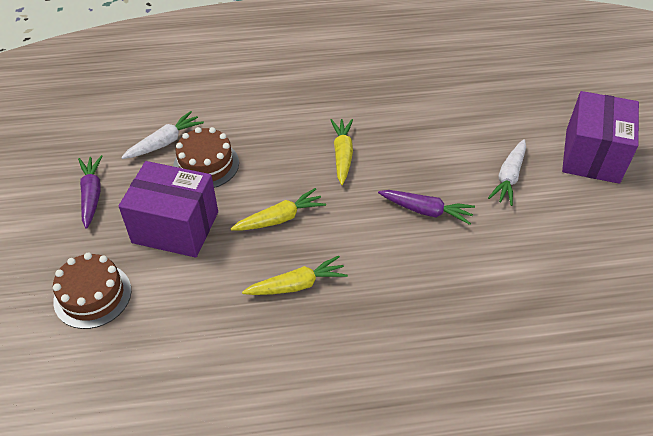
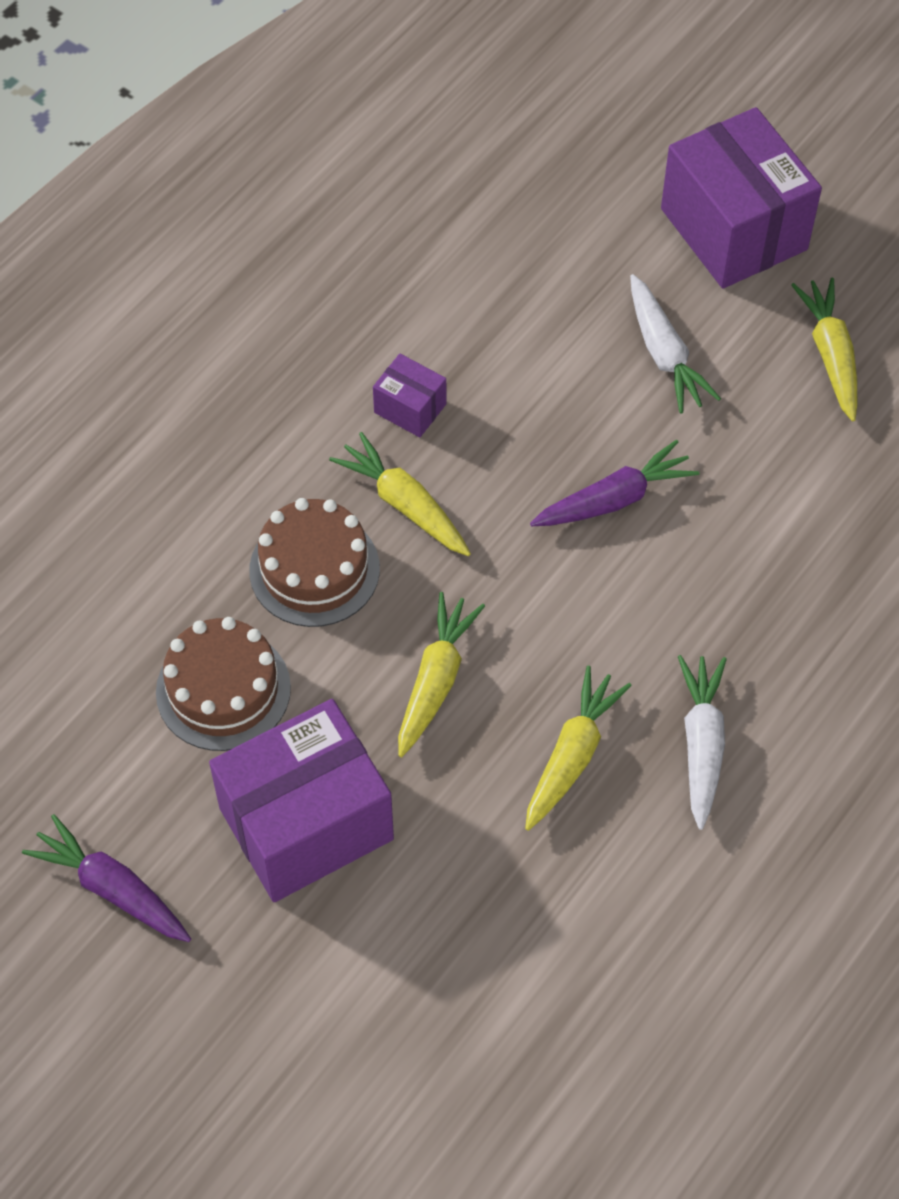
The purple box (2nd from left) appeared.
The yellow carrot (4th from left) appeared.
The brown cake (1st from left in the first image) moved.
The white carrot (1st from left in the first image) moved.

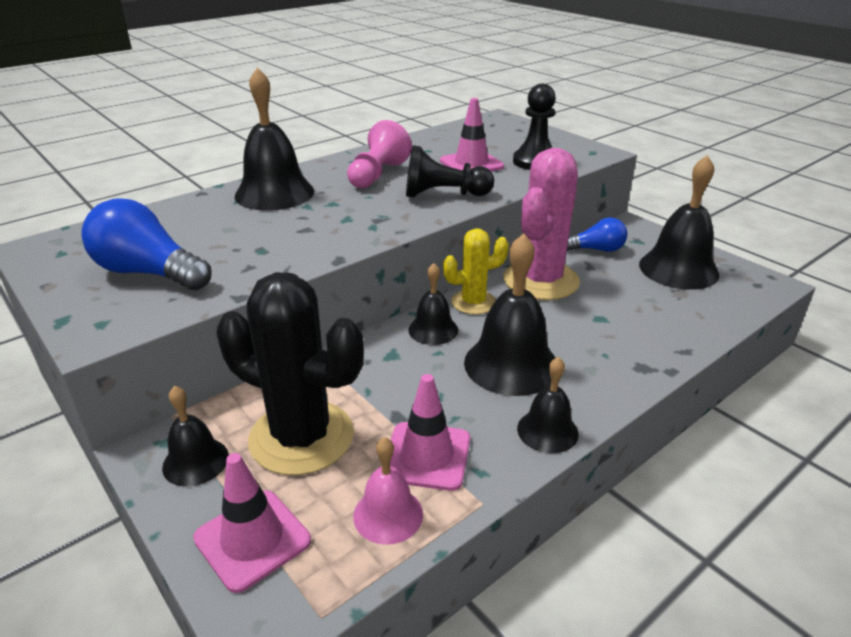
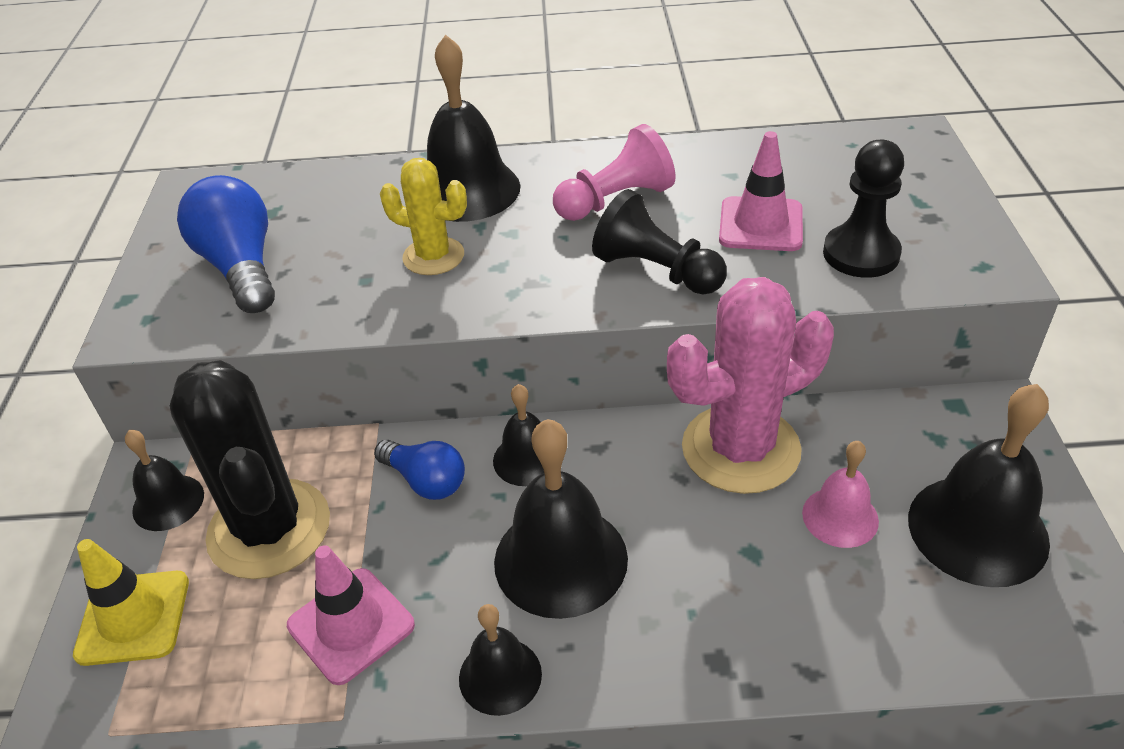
The pink bell moved.
The yellow cactus moved.
The blue light bulb (2nd from left) moved.
The pink traffic cone (1st from left) became the yellow traffic cone.

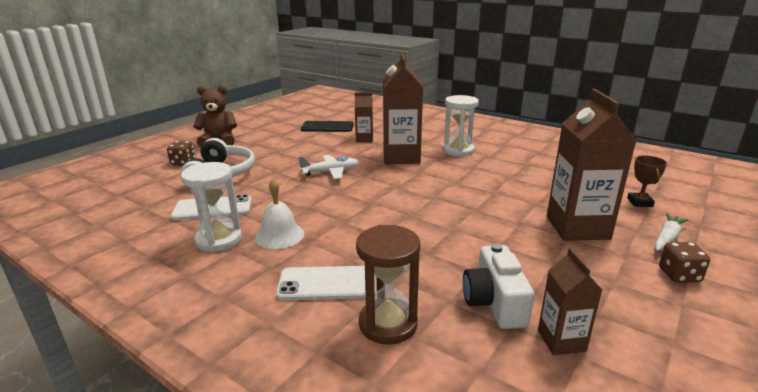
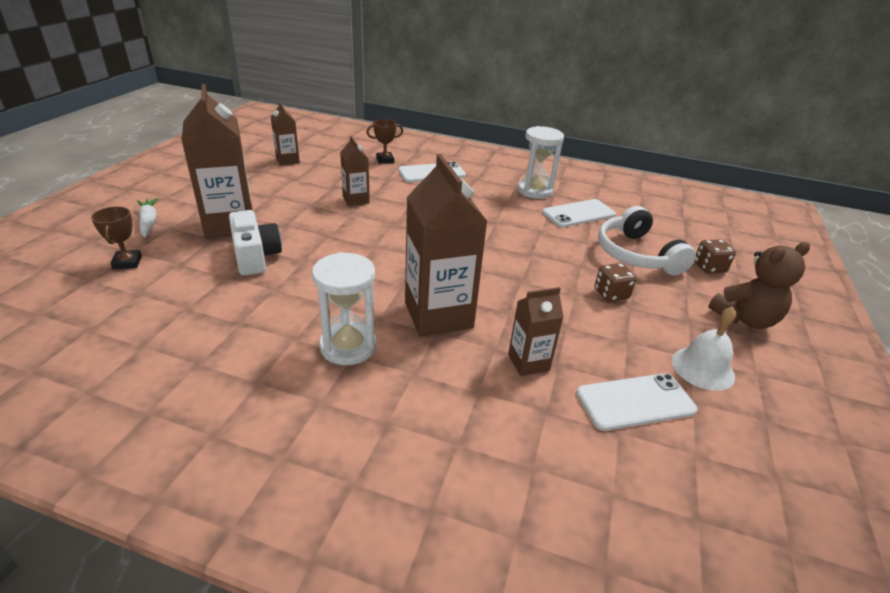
The white plane disappeared.
The brown carton (3rd from left) appeared.
The white bell moved.
The white camera moved.
The brown dice (2nd from left in the first image) moved.
The brown hourglass was replaced by the brown trophy (2nd from left).
The black phone became the white phone (3rd from left).
The white carrot turned 135 degrees clockwise.

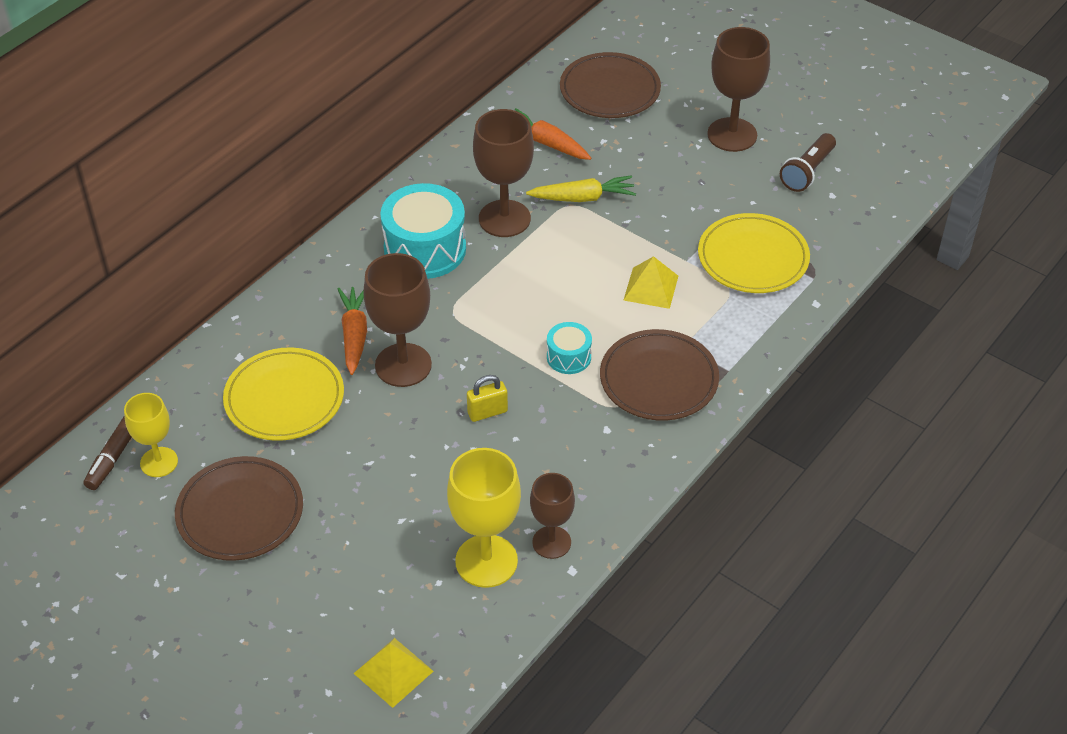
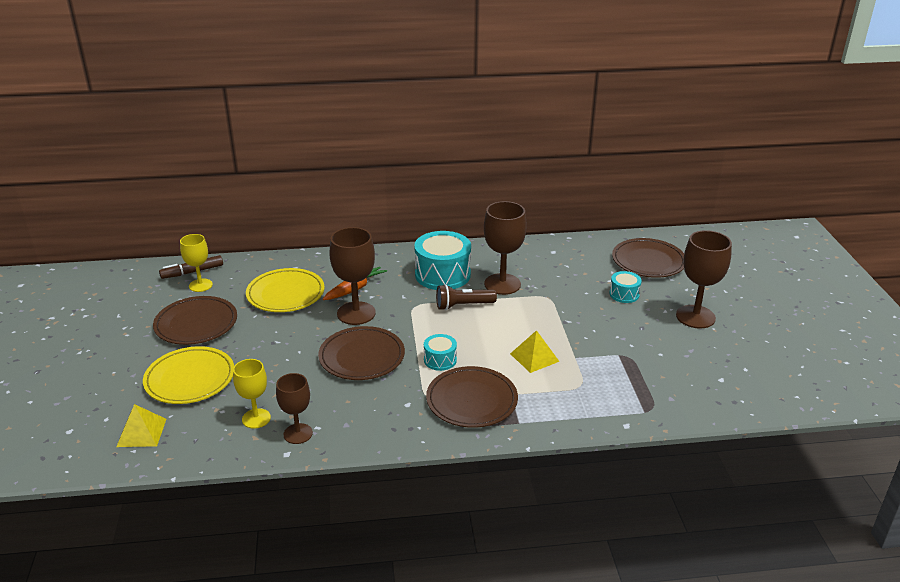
The orange carrot (2nd from left) disappeared.
The yellow carrot disappeared.
The turquoise drum (3rd from left) appeared.
The yellow plate (2nd from left in the first image) moved.
The brown flashlight moved.
The yellow padlock was replaced by the brown plate (2nd from left).
The yellow goblet (2nd from left) changed to 0.63 times the size.

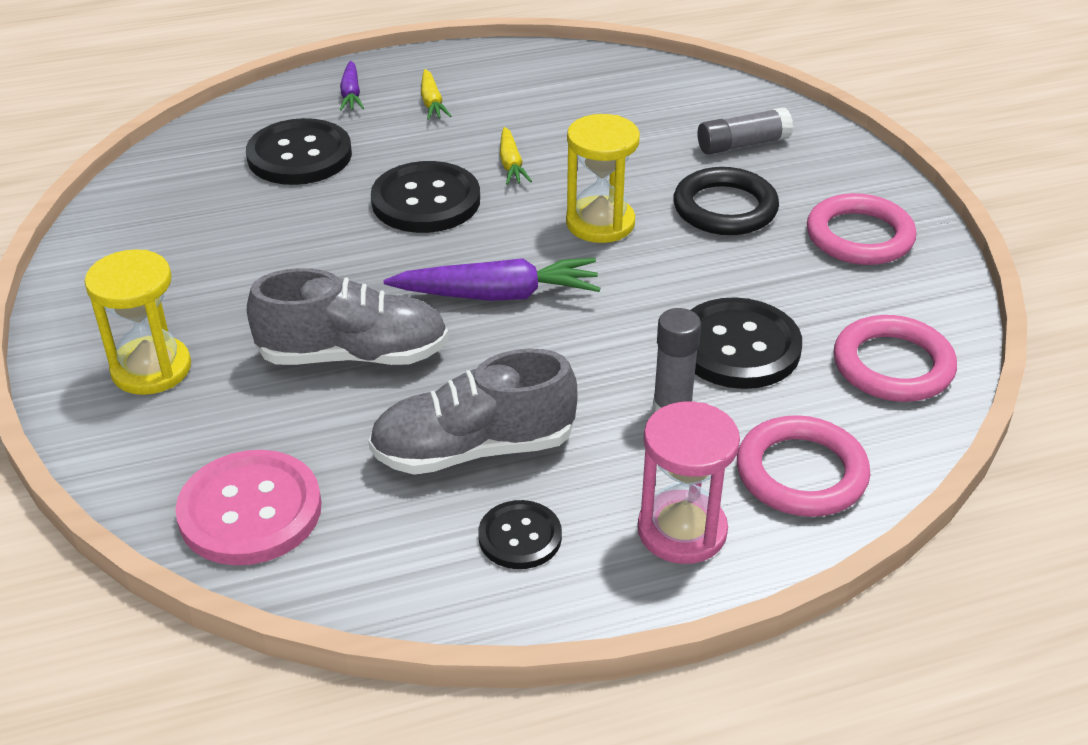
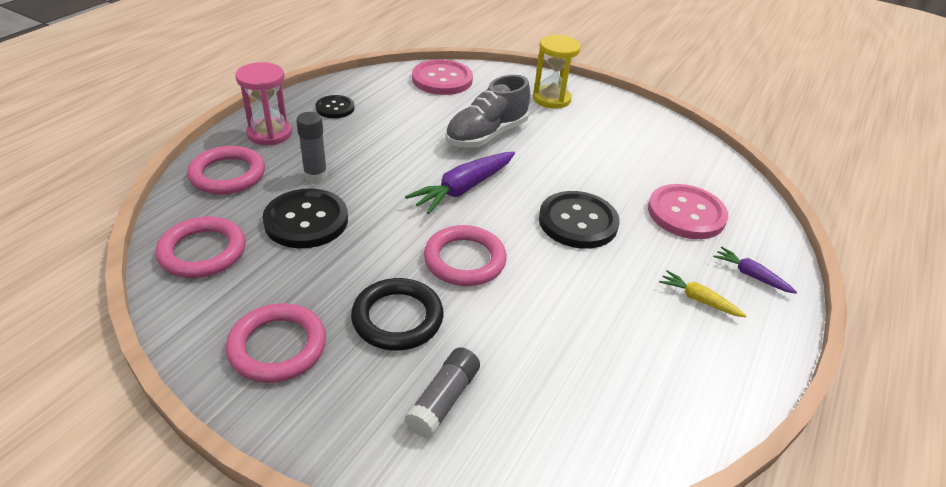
The grey shoe (2nd from left) disappeared.
The yellow carrot (2nd from left) disappeared.
The yellow hourglass (2nd from left) was replaced by the pink ring (4th from left).
The black button (1st from left) became the pink button (2nd from left).

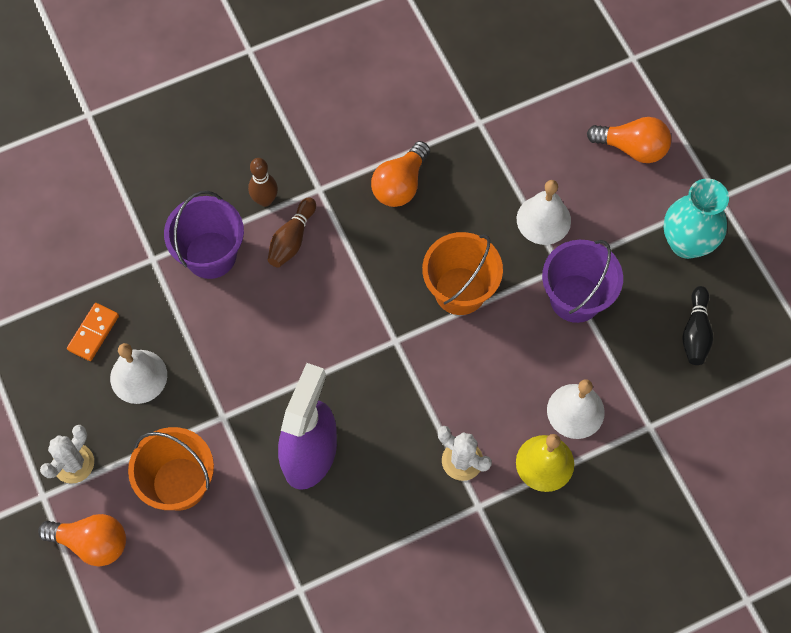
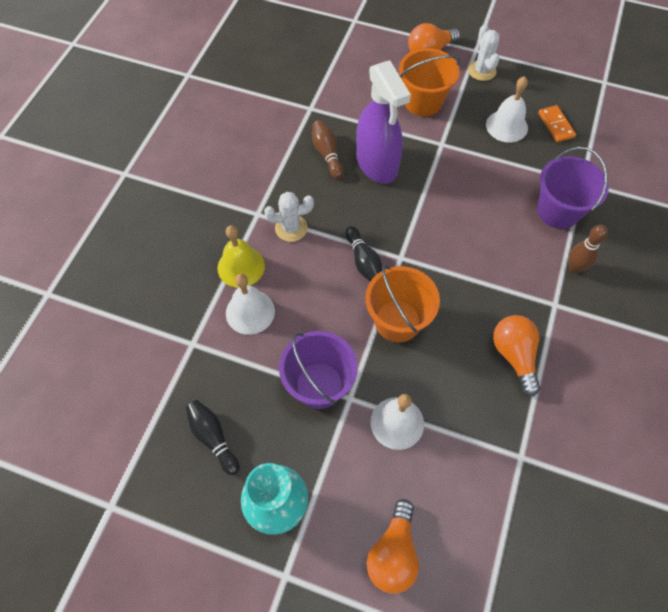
The black bowling pin (2nd from left) appeared.
The brown bowling pin (2nd from left in the first image) moved.
The orange light bulb (3rd from left in the first image) turned 45 degrees counterclockwise.

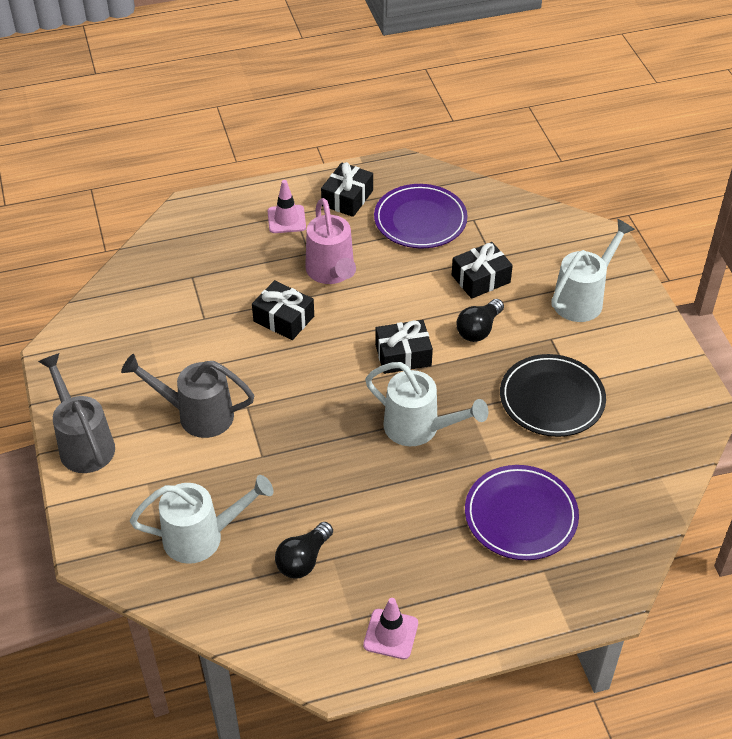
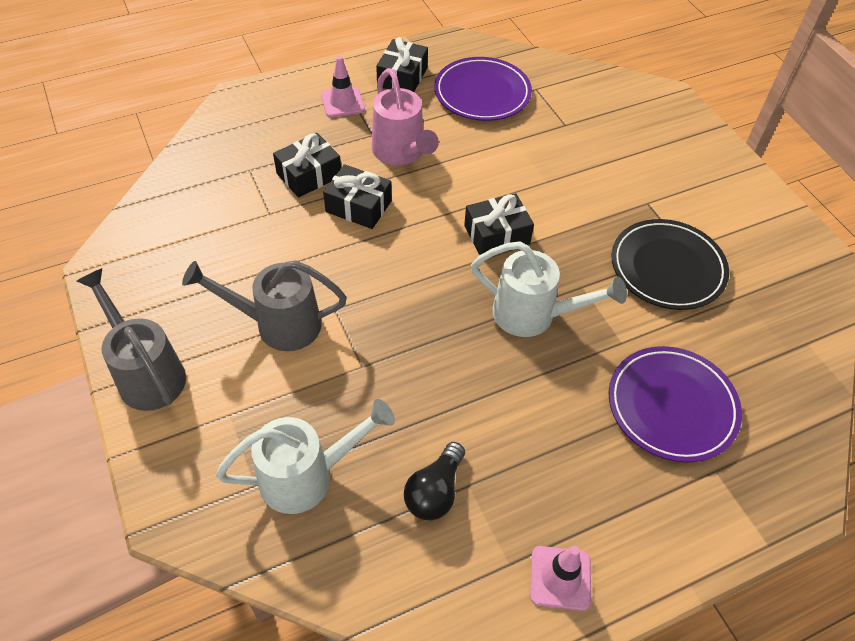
The black light bulb (2nd from left) disappeared.
The white watering can (3rd from left) disappeared.
The black gift (4th from left in the first image) moved.

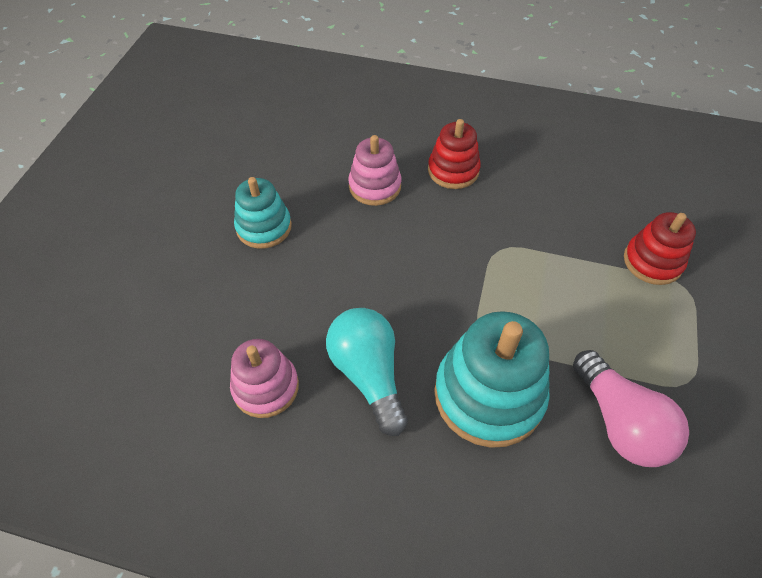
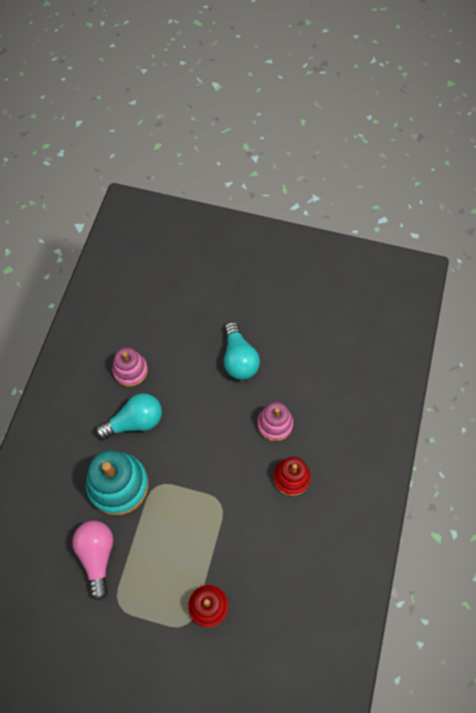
The turquoise stacking toy (1st from left) was replaced by the turquoise light bulb (2nd from left).
The pink light bulb turned 105 degrees clockwise.

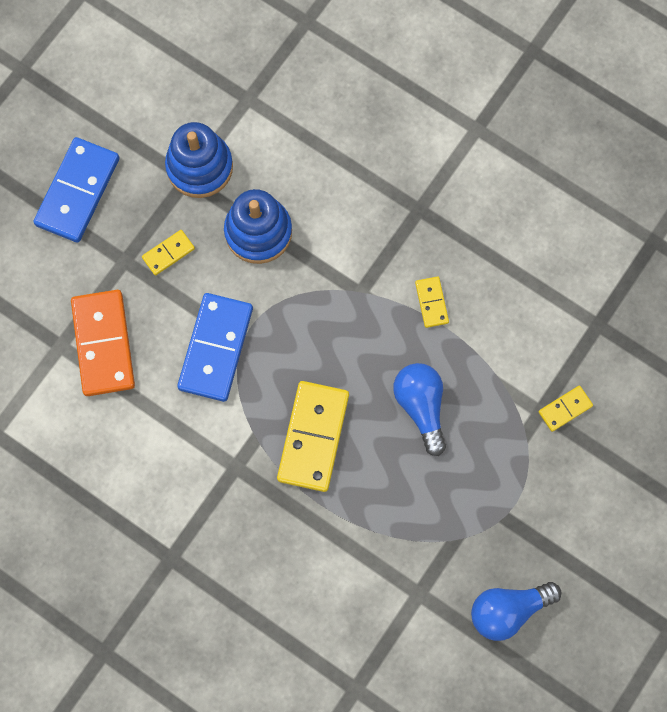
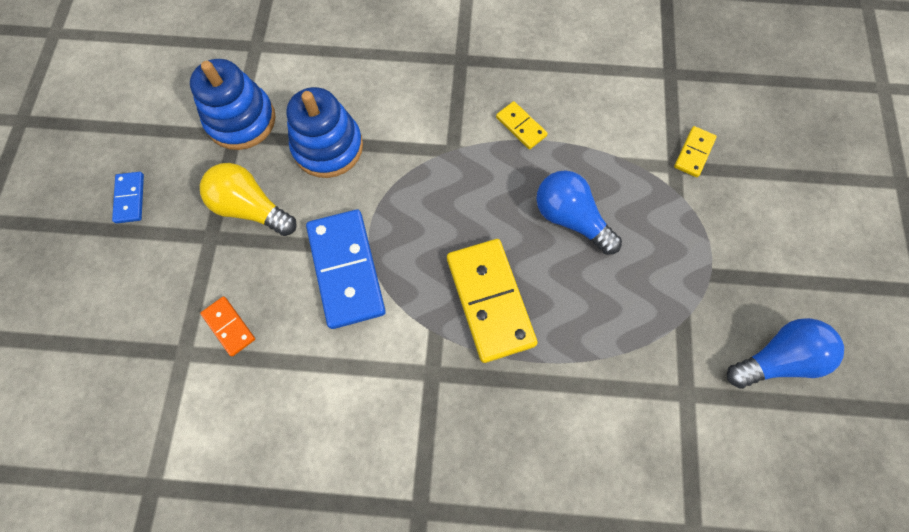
The yellow domino (1st from left) was replaced by the yellow light bulb.
The blue light bulb (2nd from left) turned 150 degrees counterclockwise.
The blue domino (1st from left) changed to 0.49 times the size.
The orange domino changed to 0.49 times the size.

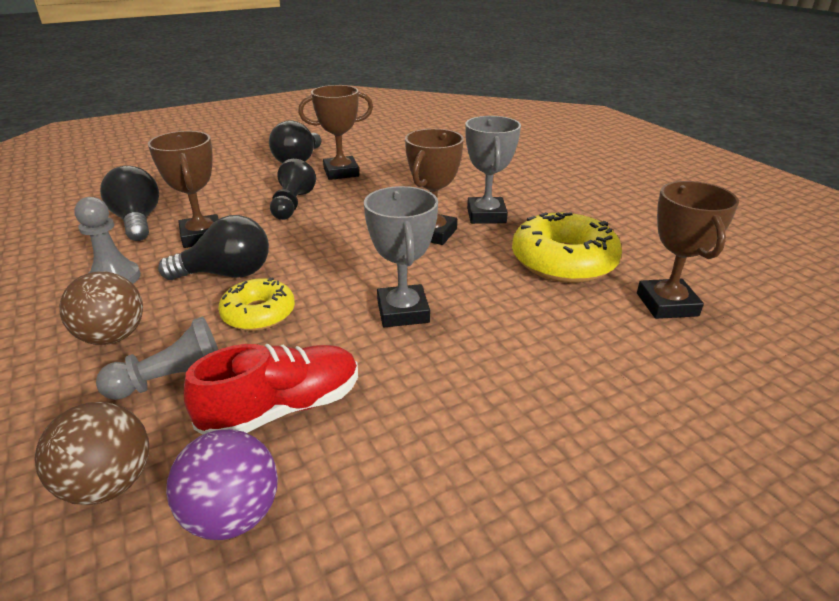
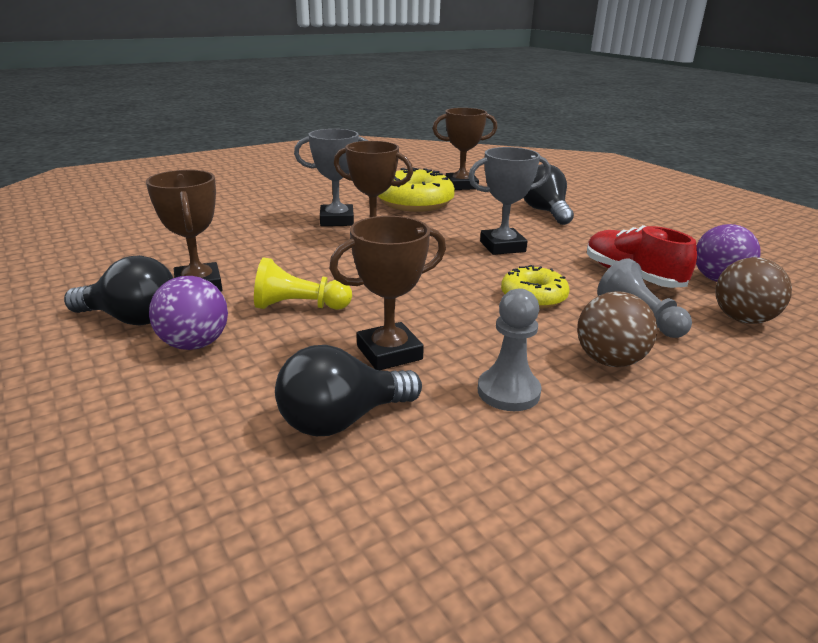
The purple ball (1st from left) appeared.
The black light bulb (2nd from left in the first image) moved.
The black pawn became the yellow pawn.

